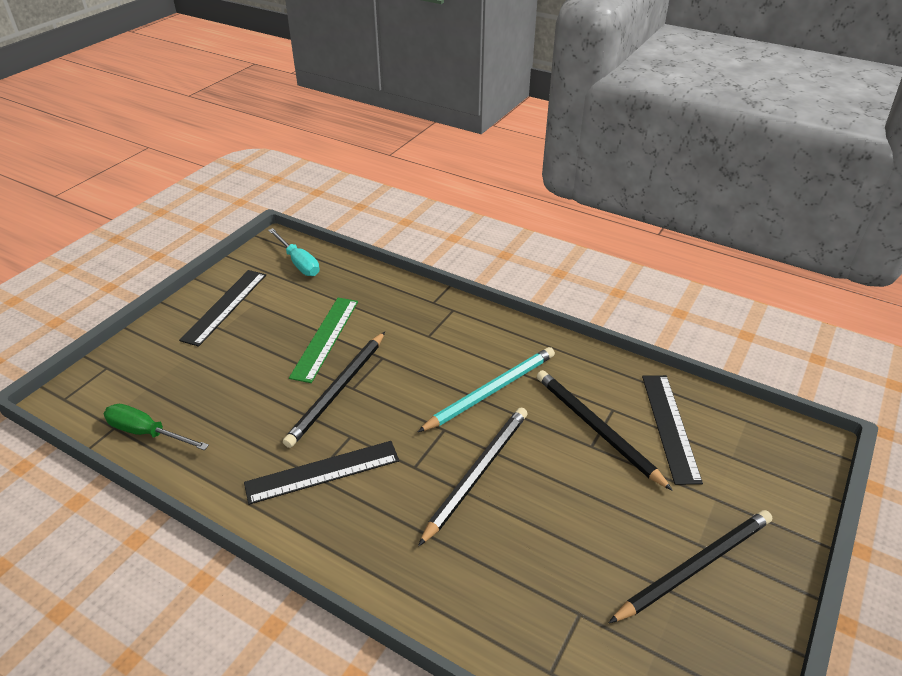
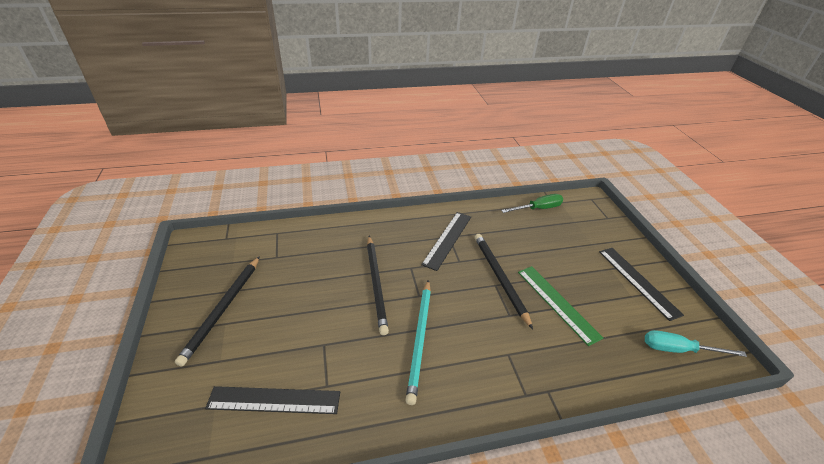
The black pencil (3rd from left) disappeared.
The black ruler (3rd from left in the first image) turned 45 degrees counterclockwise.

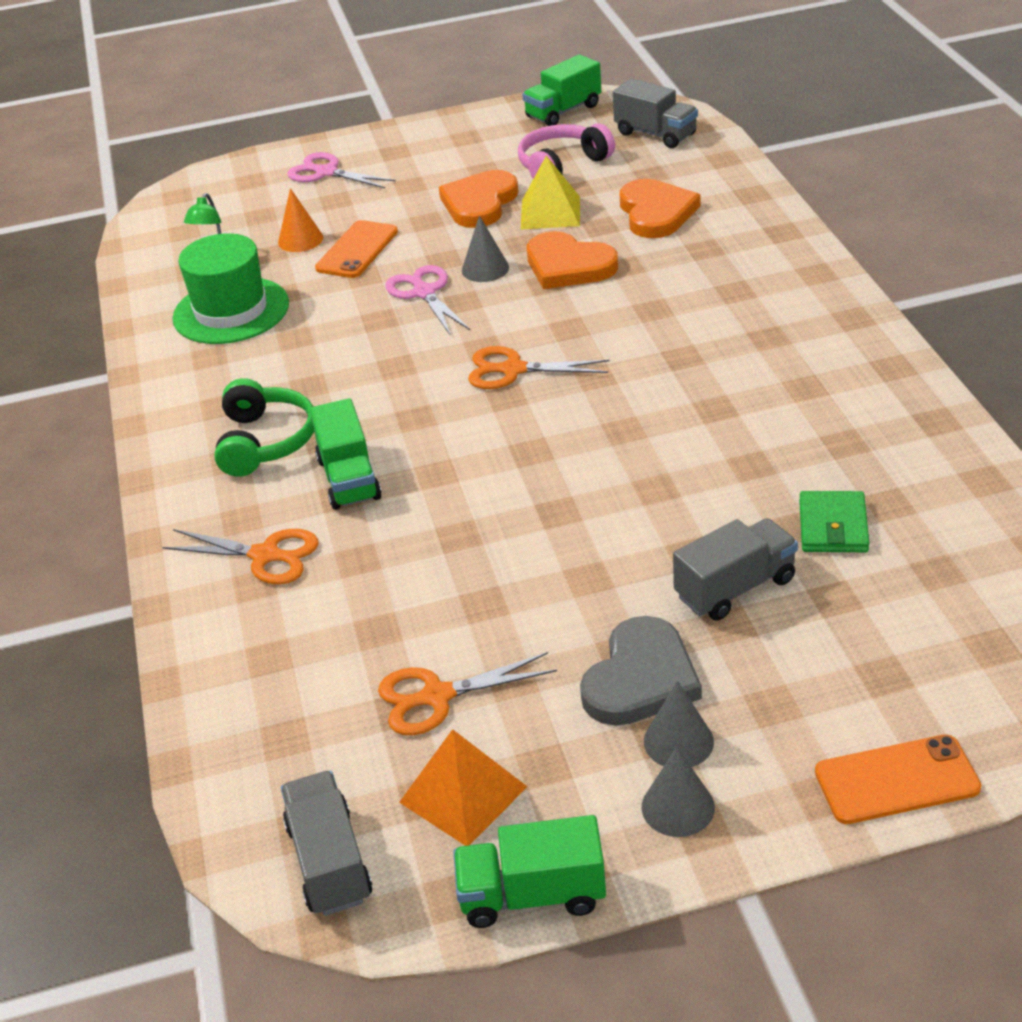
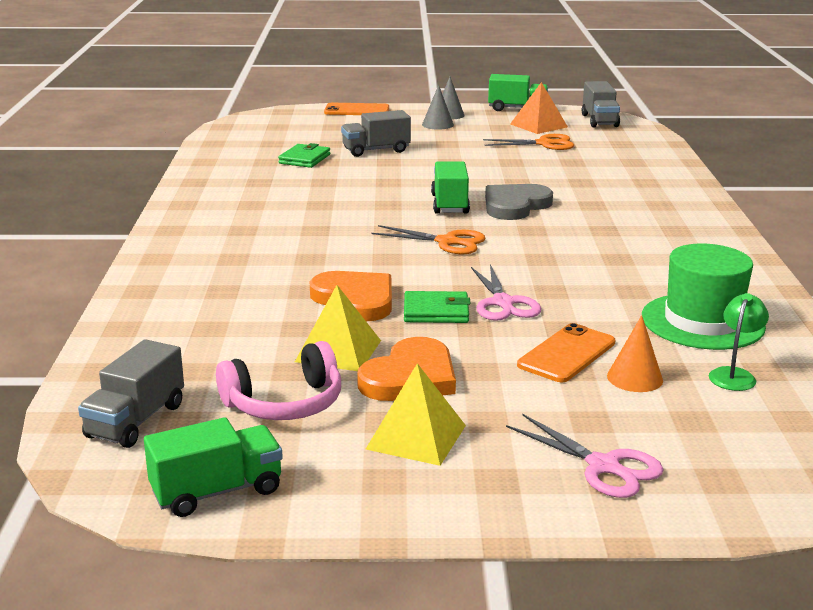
The orange scissors (1st from left) disappeared.
The green headphones disappeared.
The orange heart (3rd from left) disappeared.
The yellow pyramid (2nd from left) appeared.
The green truck (1st from left in the first image) moved.
The grey heart moved.
The grey cone (1st from left) was replaced by the green wallet (2nd from left).
The grey truck (2nd from left in the first image) turned 120 degrees counterclockwise.

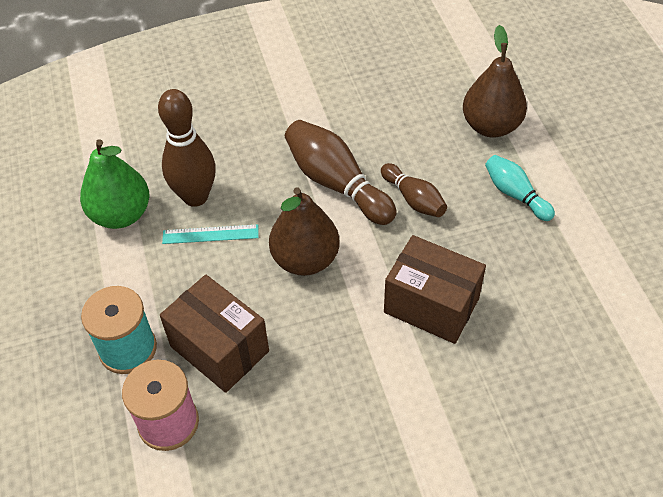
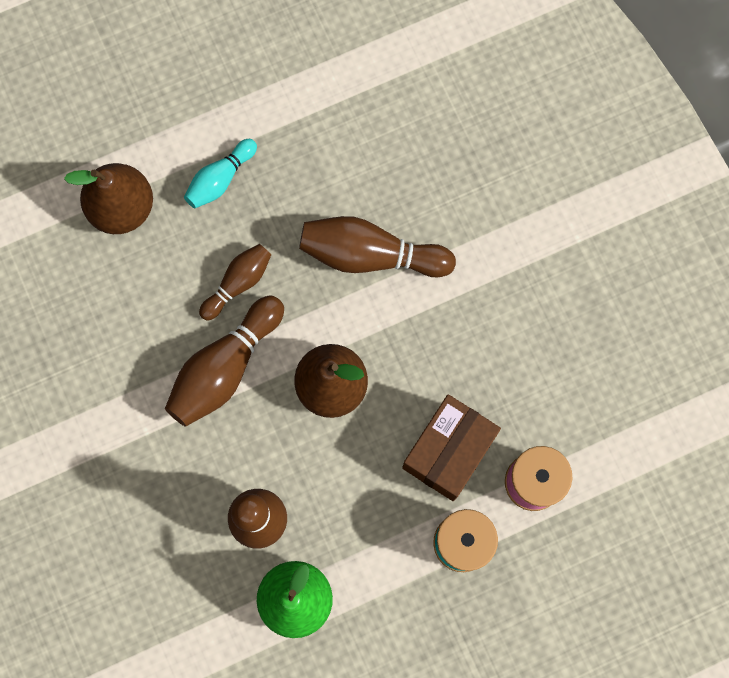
The turquoise ruler disappeared.
The brown box (2nd from left) was replaced by the brown bowling pin (4th from left).

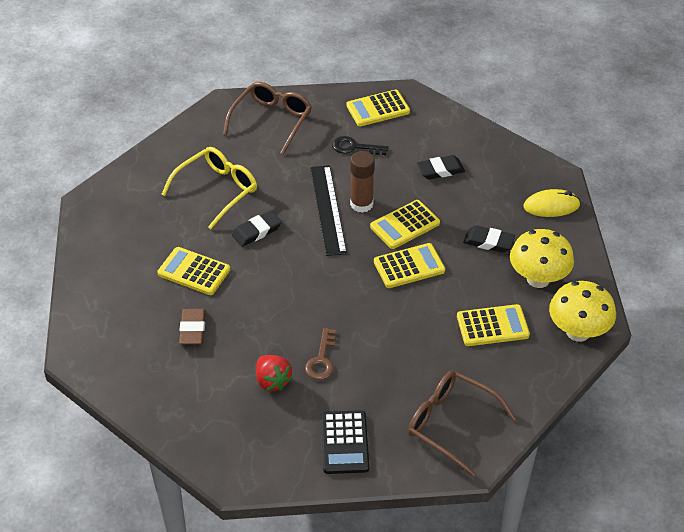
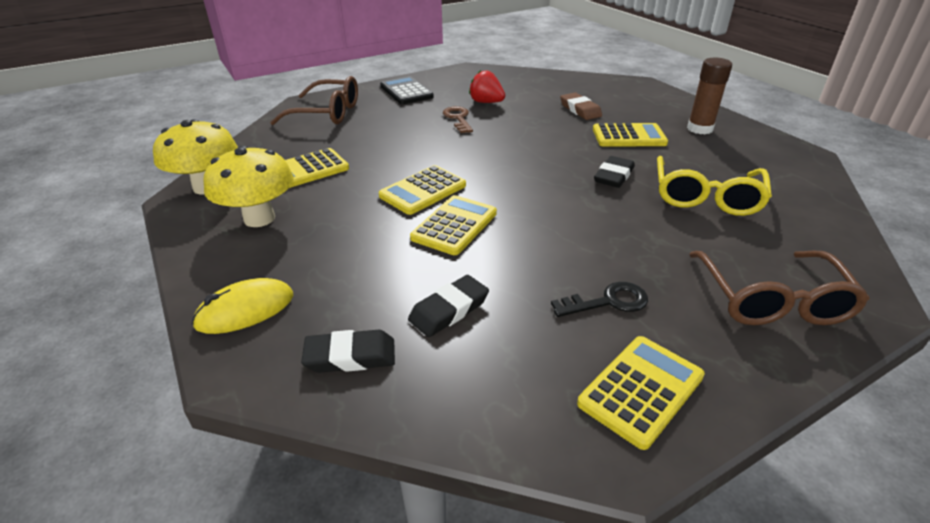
The black ruler disappeared.
The brown glue stick moved.
The black eraser (3rd from left in the first image) moved.

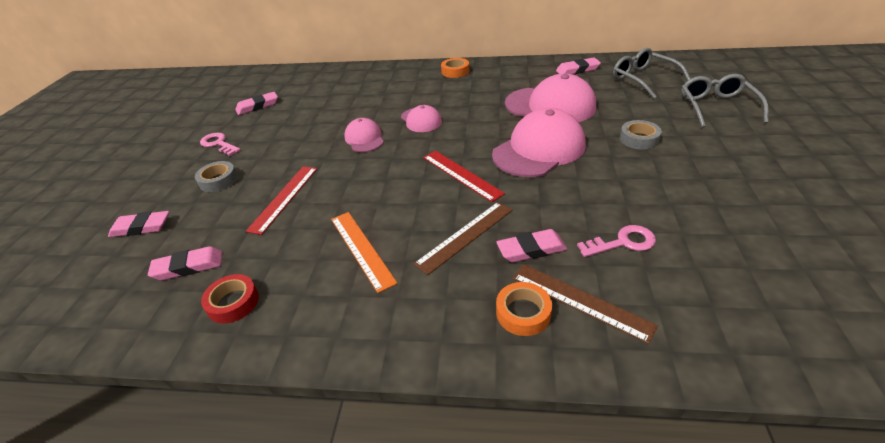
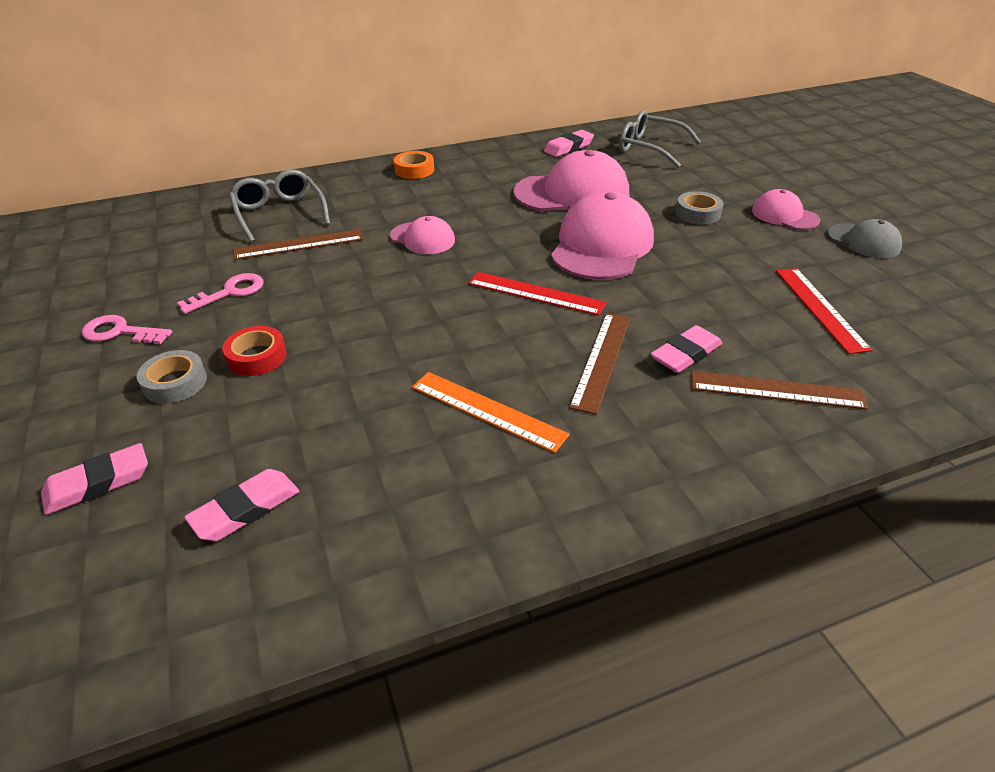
The pink eraser (3rd from left) disappeared.
The orange tape (2nd from left) disappeared.
The brown ruler (1st from left) appeared.
The grey cap appeared.
The red tape moved.
The red ruler (1st from left in the first image) moved.
The pink cap (1st from left in the first image) moved.
The pink key (2nd from left) moved.
The grey glasses (2nd from left in the first image) moved.

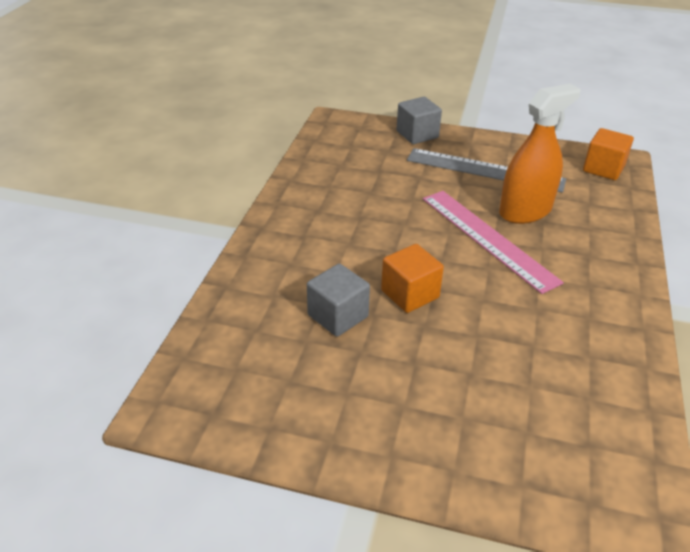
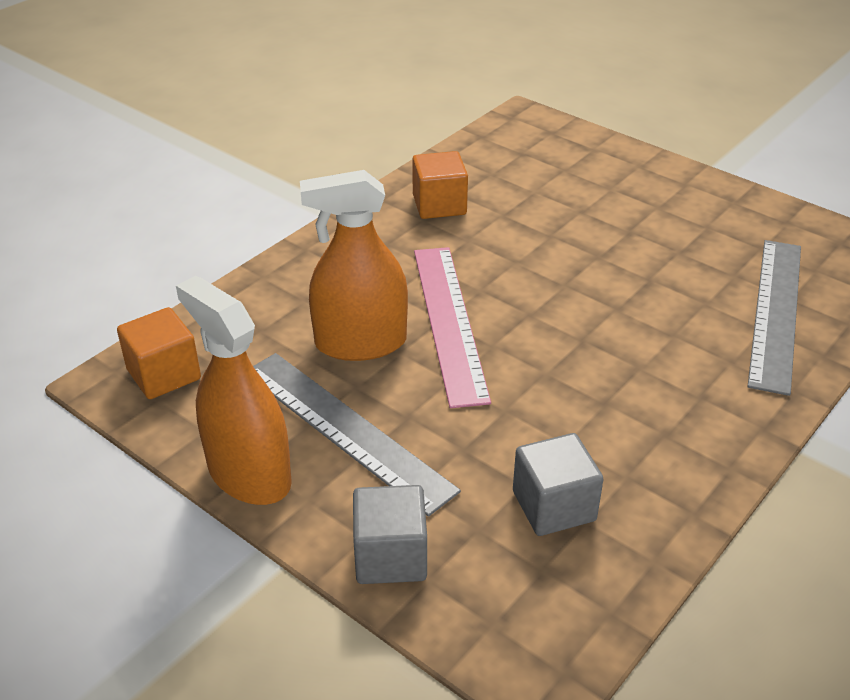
The orange spray bottle (1st from left) appeared.
The grey ruler (2nd from left) appeared.
The grey cube (1st from left in the first image) moved.
The orange cube (1st from left in the first image) moved.

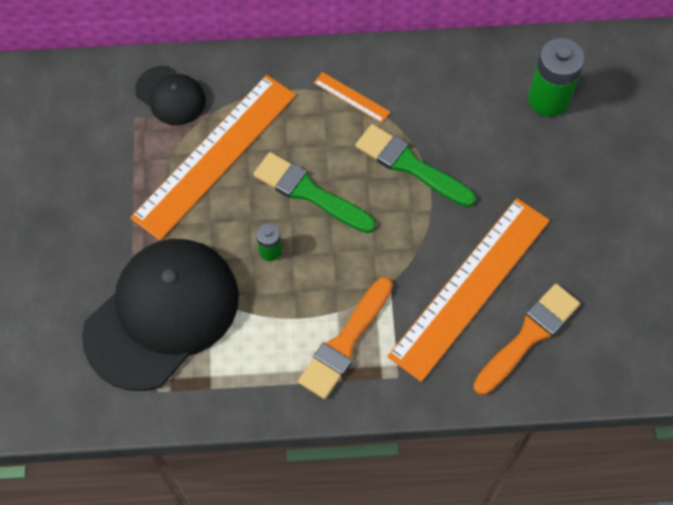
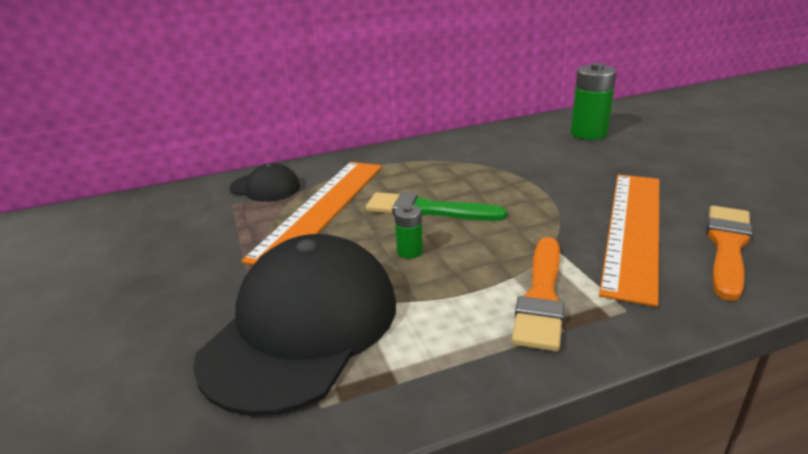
The orange ruler (2nd from left) disappeared.
The green brush (2nd from left) disappeared.

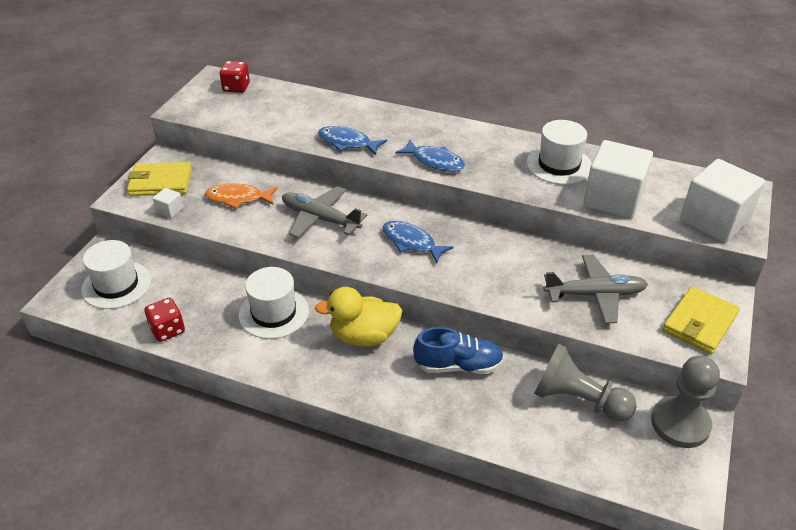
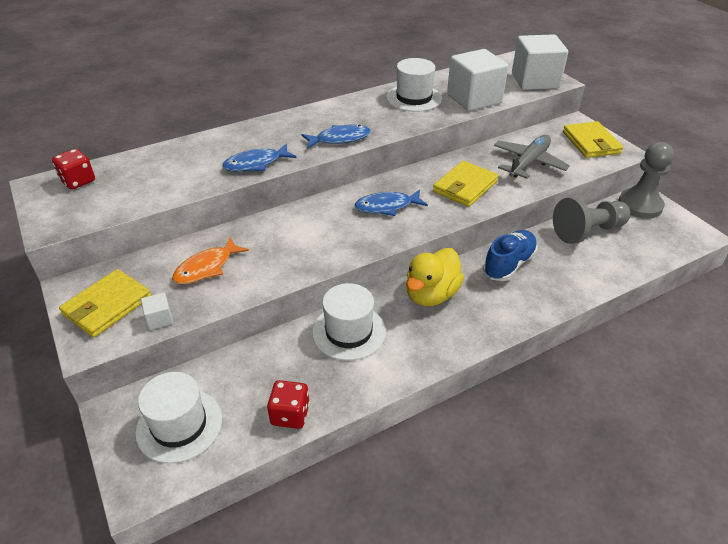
The grey plane (1st from left) disappeared.
The yellow wallet (2nd from left) appeared.

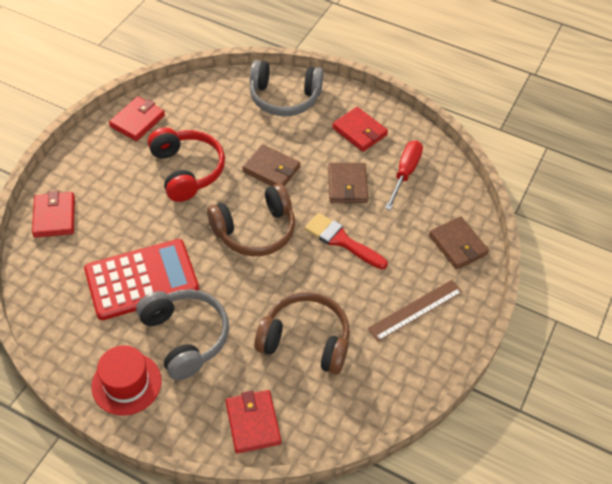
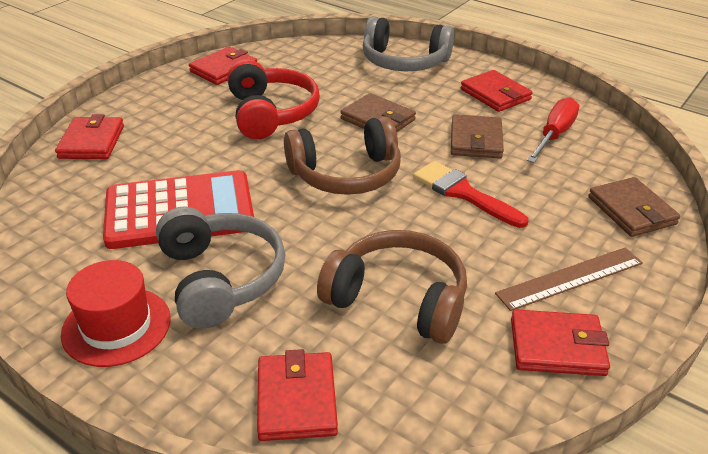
The red wallet (5th from left) appeared.

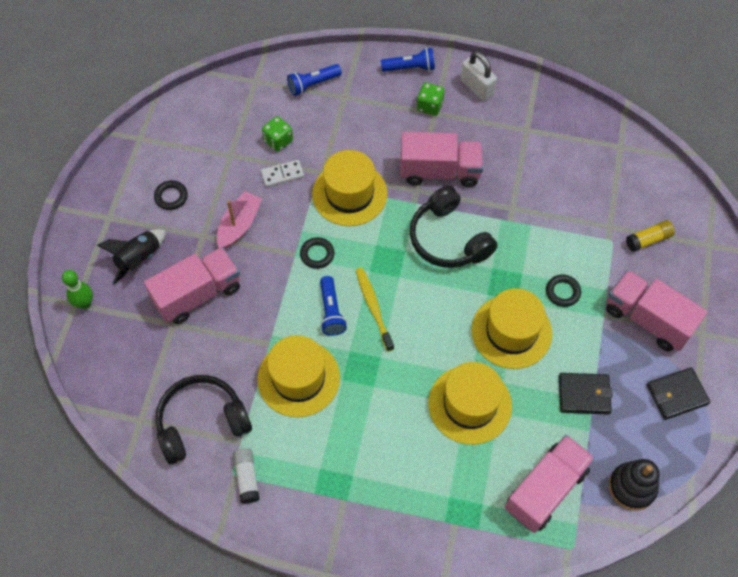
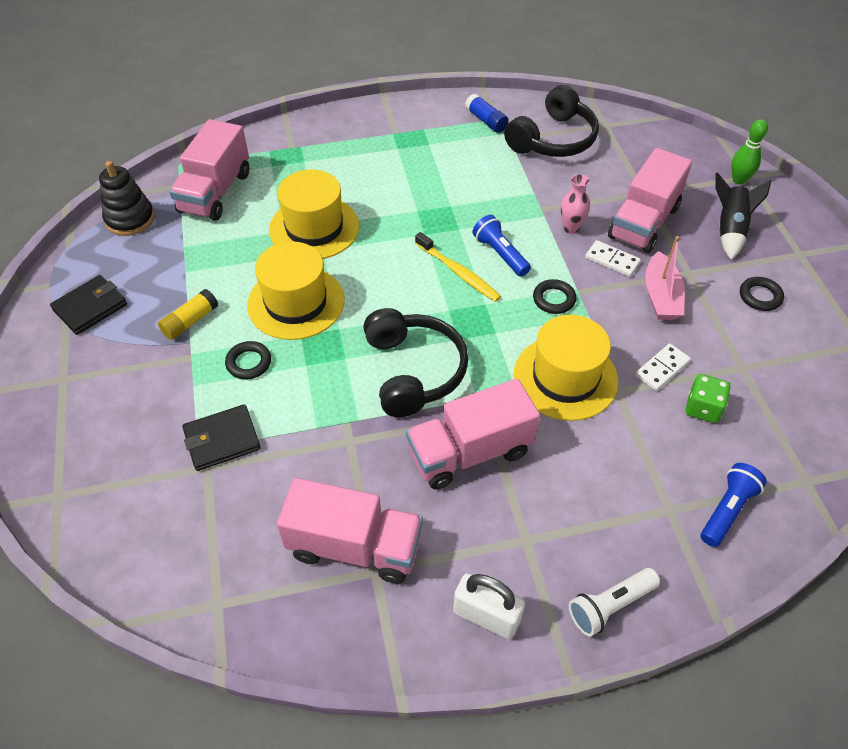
The yellow hat (1st from left) disappeared.
The green dice (2nd from left) disappeared.
The pink vase appeared.
The white domino (1st from left) appeared.
The black wallet (1st from left in the first image) moved.
The pink truck (4th from left in the first image) moved.
The yellow glue stick moved.
The white glue stick became the blue glue stick.
The blue flashlight (3rd from left) became the white flashlight.
The black headphones (2nd from left in the first image) turned 45 degrees clockwise.

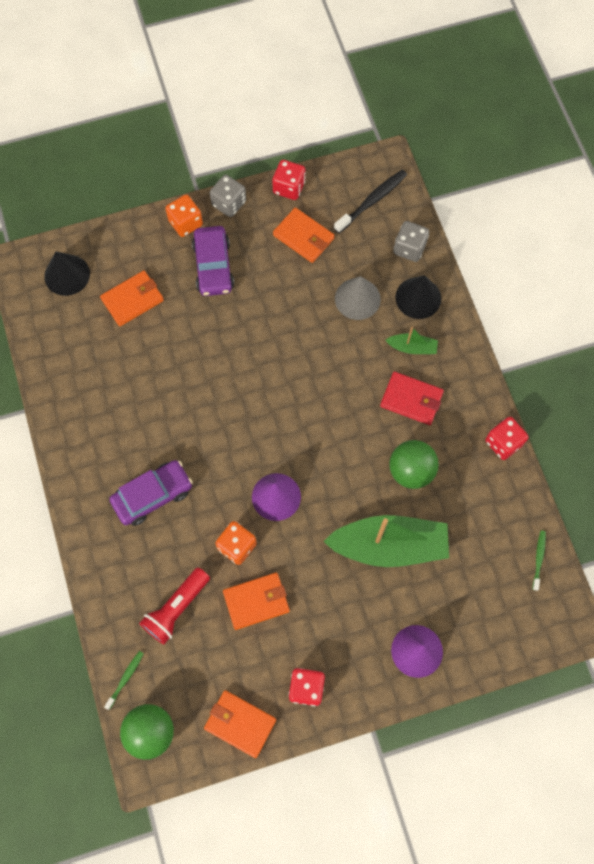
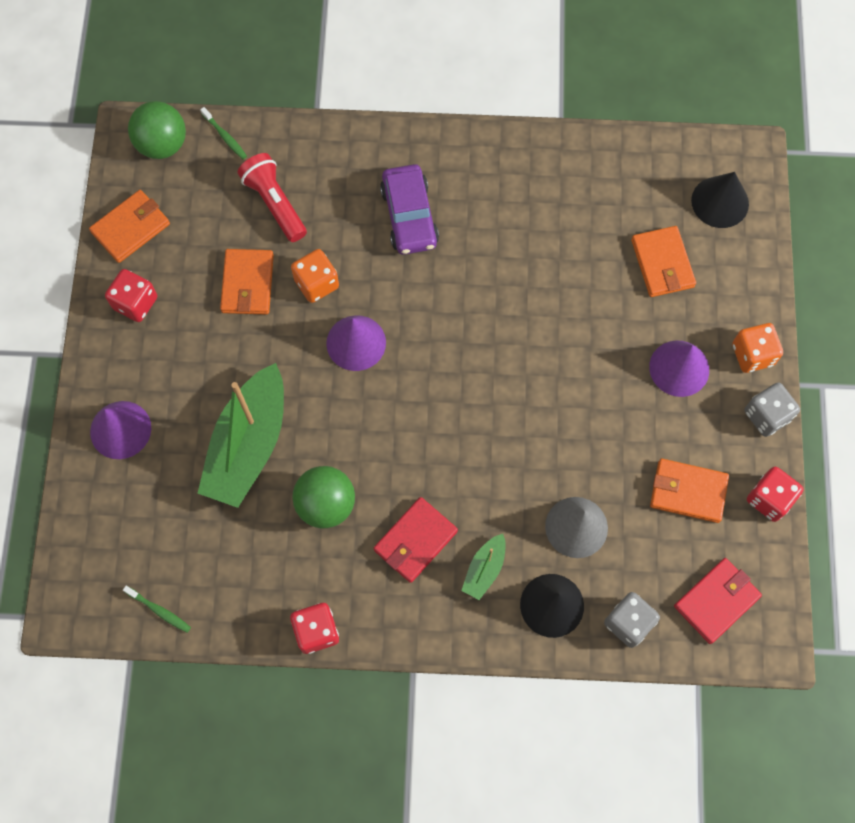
The purple car (2nd from left) was replaced by the purple cone (3rd from left).
The black toothbrush was replaced by the red wallet (2nd from left).
The orange wallet (4th from left) turned 45 degrees clockwise.

